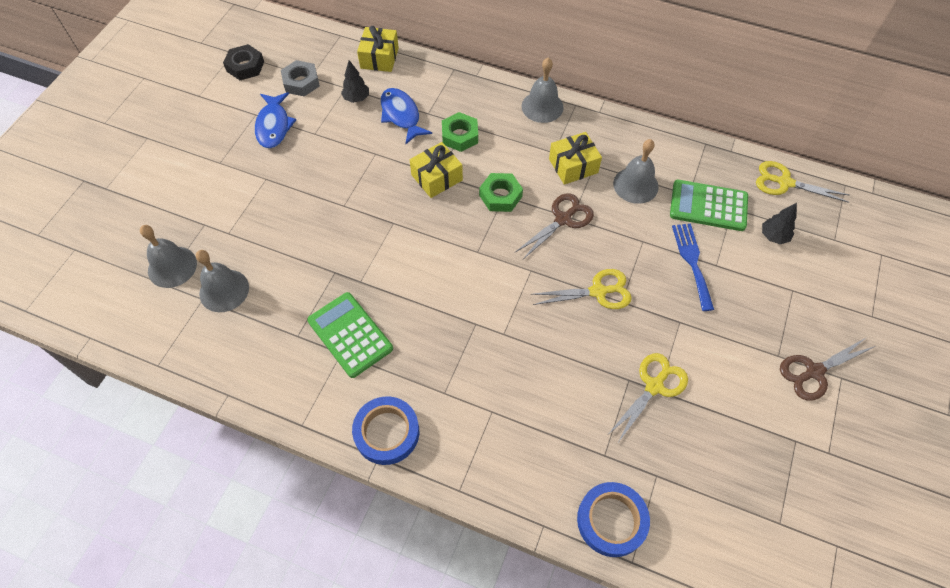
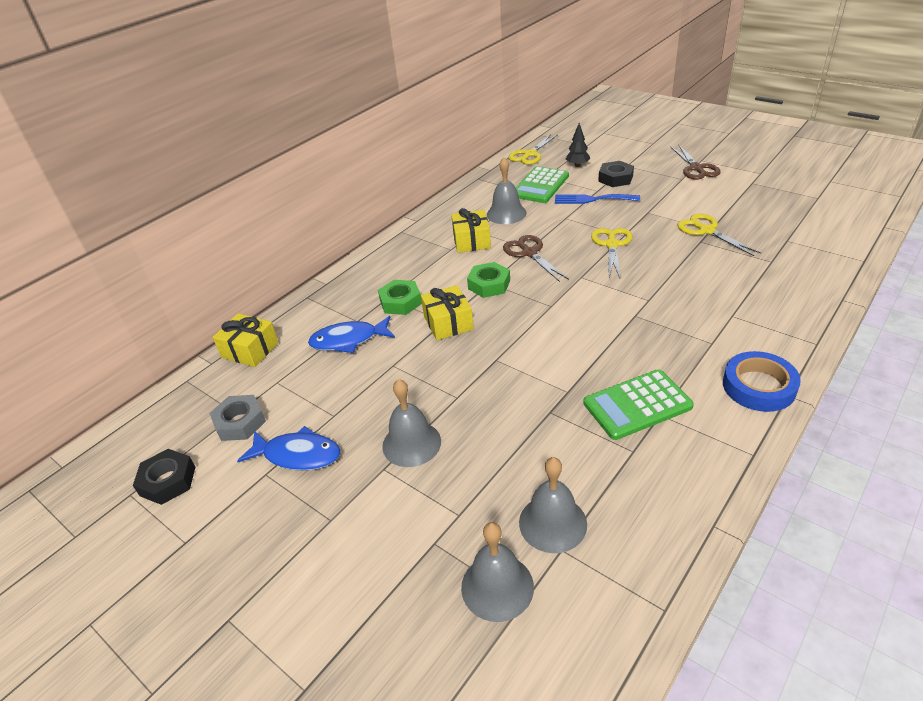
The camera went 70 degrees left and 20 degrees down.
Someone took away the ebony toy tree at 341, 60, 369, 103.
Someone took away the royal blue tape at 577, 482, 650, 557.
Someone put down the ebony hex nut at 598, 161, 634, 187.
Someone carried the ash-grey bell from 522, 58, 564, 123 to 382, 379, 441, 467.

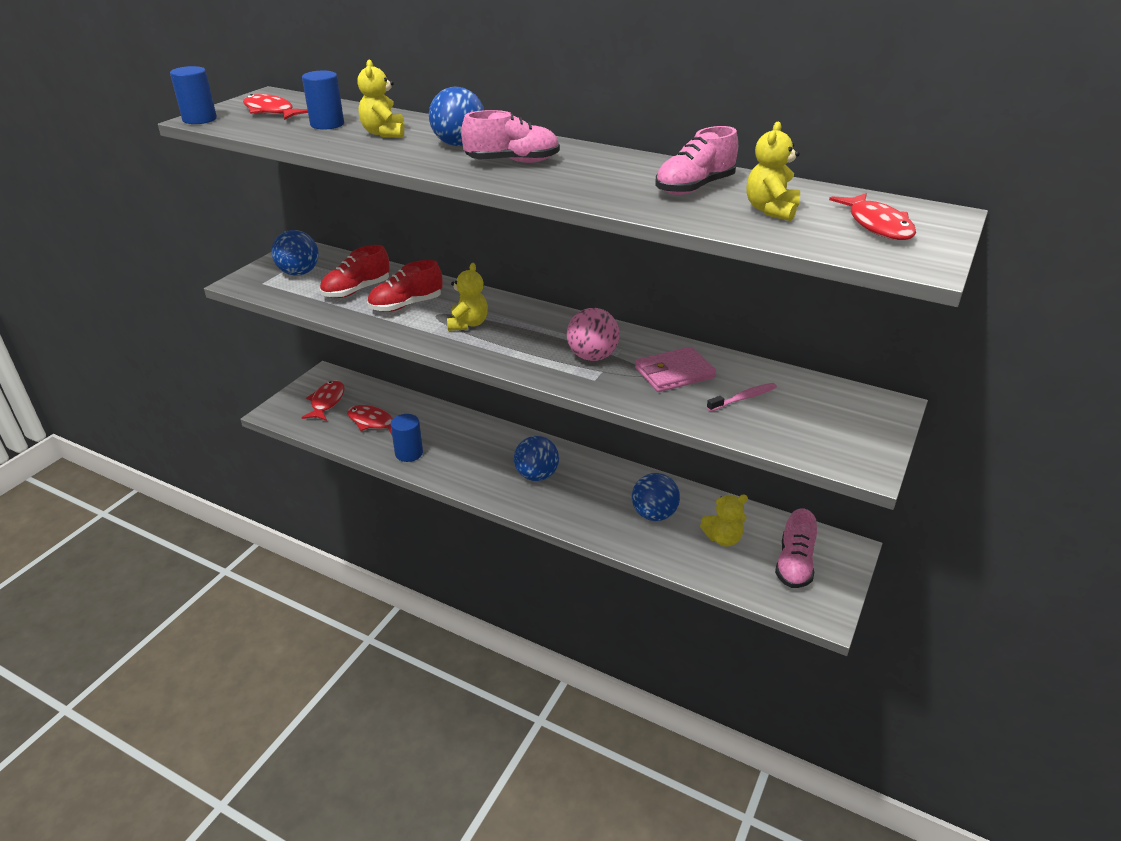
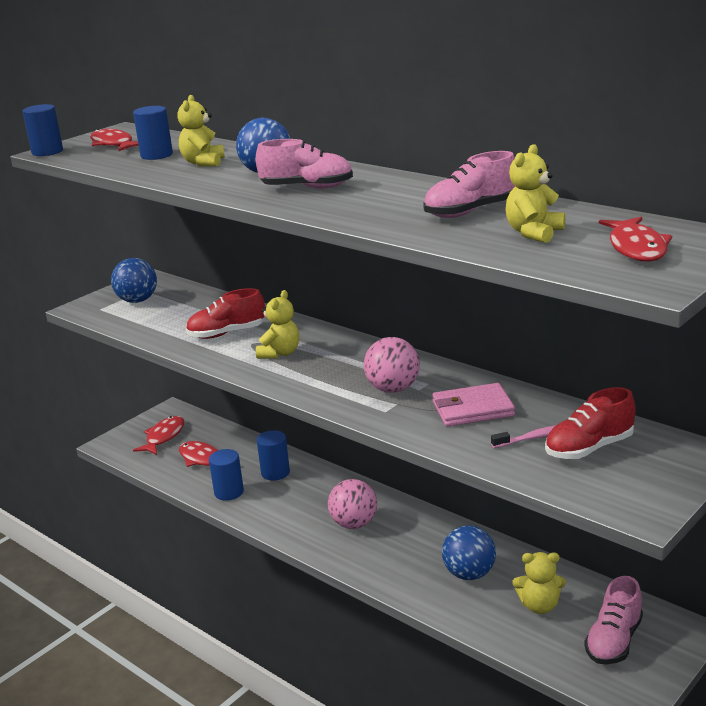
The camera went 15 degrees right and 10 degrees down.
Someone put down the royal blue cylinder at 257, 430, 290, 481.
Someone carried the red sneaker from 320, 245, 390, 298 to 545, 387, 636, 459.
Someone repainted the royal blue sphere at 514, 436, 559, 481, which became the rosy sphere at 328, 479, 377, 529.

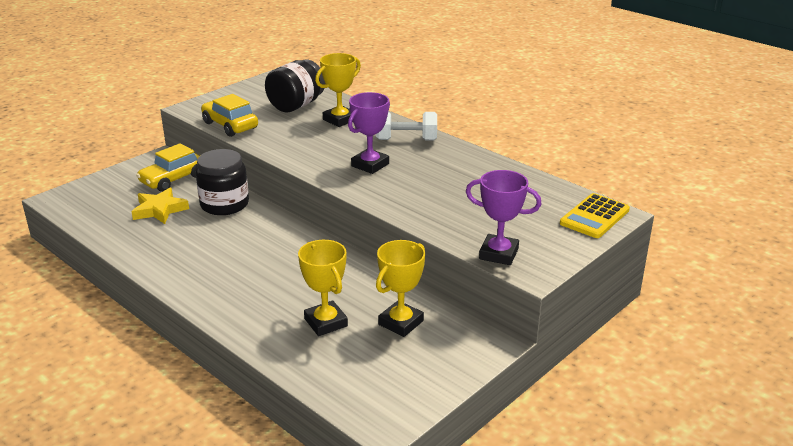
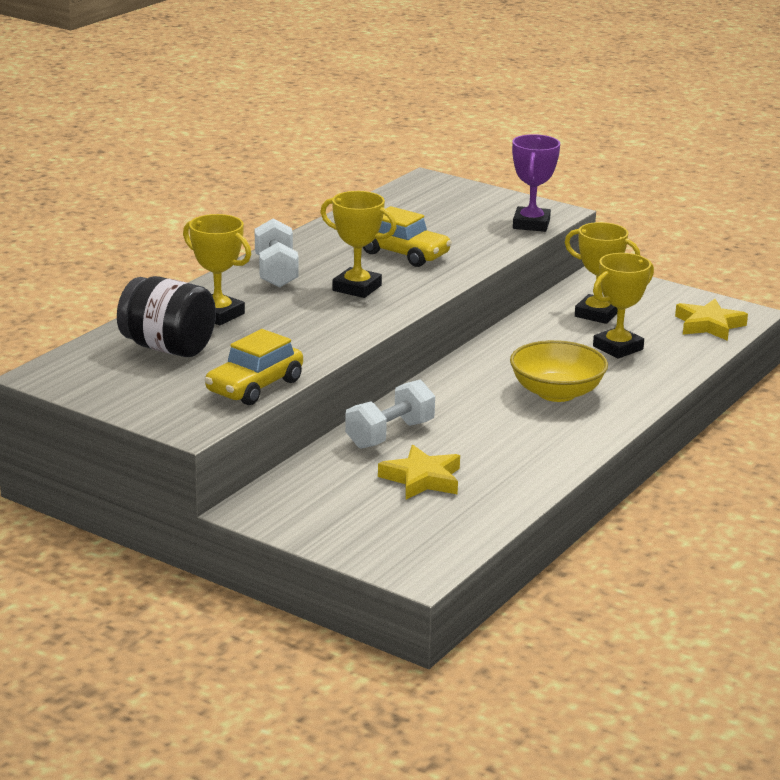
The camera went 100 degrees left and 5 degrees down.
Someone took away the golden adding machine at 560, 193, 630, 238.
Someone put down the golden bowl at 510, 340, 608, 402.
Someone put down the golden five-pointed star at 675, 299, 748, 341.
Someone carried the golden toy car from 136, 143, 200, 192 to 363, 206, 452, 267.
Someone swapped the ebony preserve jar at 196, 149, 249, 215 for the white dumbbell at 345, 380, 435, 449.
Someone repainted the violet award cup at 348, 92, 390, 174, which became the golden award cup at 320, 191, 397, 298.

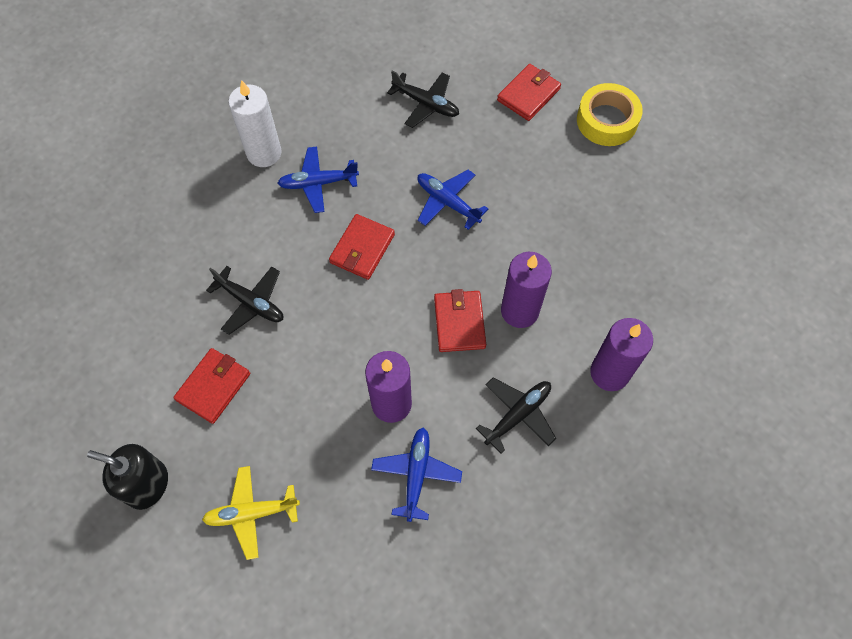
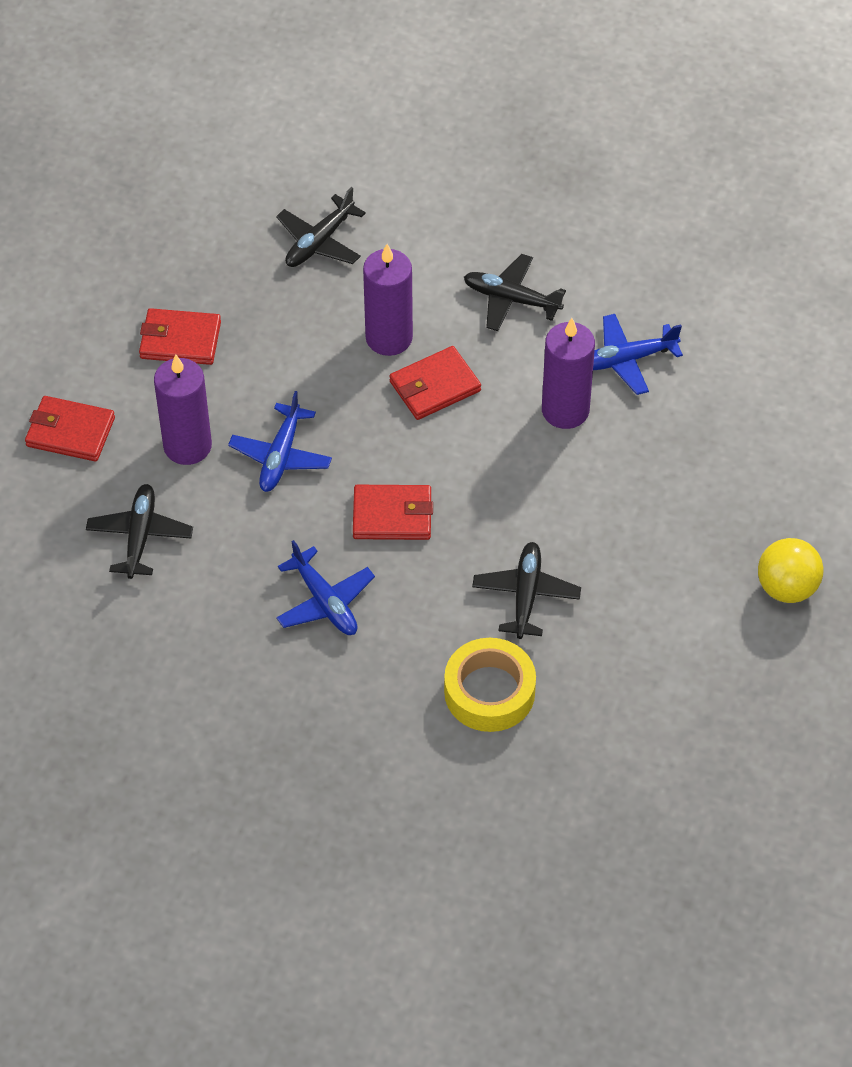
The camera went 115 degrees left and 10 degrees down.
Someone took away the golden toy plane at 202, 466, 300, 560.
Someone took away the white candle at 228, 80, 282, 167.
Someone put down the ebony toy plane at 276, 187, 366, 267.
Someone carried the red card wallet from 174, 348, 250, 424 to 139, 308, 221, 365.
Someone carried the golden tape from 577, 83, 643, 146 to 444, 638, 536, 732.
Someone carried the violet candle from 590, 318, 653, 391 to 154, 355, 212, 465.
Someone swapped the ebony pump bottle at 87, 444, 168, 510 for the golden sphere at 758, 538, 823, 603.

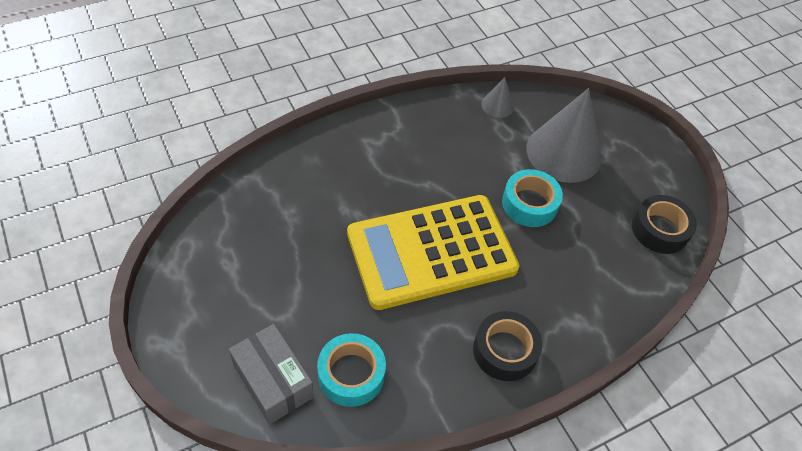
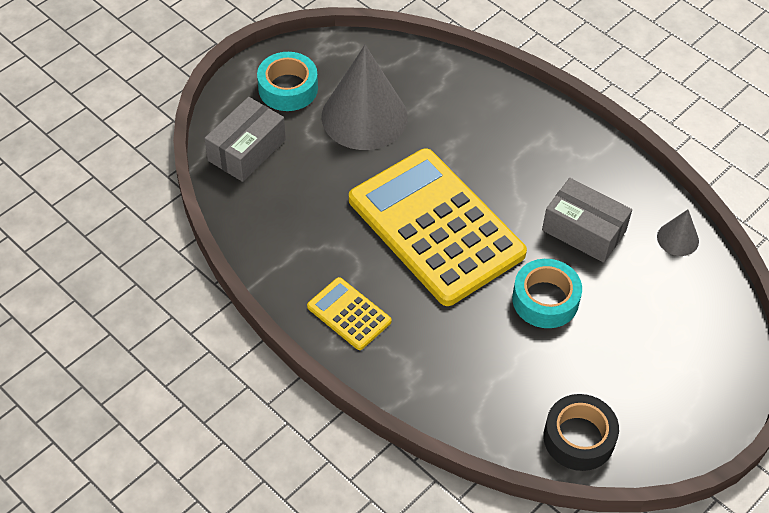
The camera went 75 degrees right and 0 degrees up.
Someone put down the ash-grey box at 542, 178, 632, 263.
Someone carried the teal tape from 317, 333, 386, 407 to 257, 52, 318, 111.
Someone carried the ash-grey cone shape from 526, 88, 601, 183 to 322, 45, 408, 150.
Someone swapped the ebony tape at 473, 311, 542, 381 for the golden adding machine at 307, 277, 392, 350.

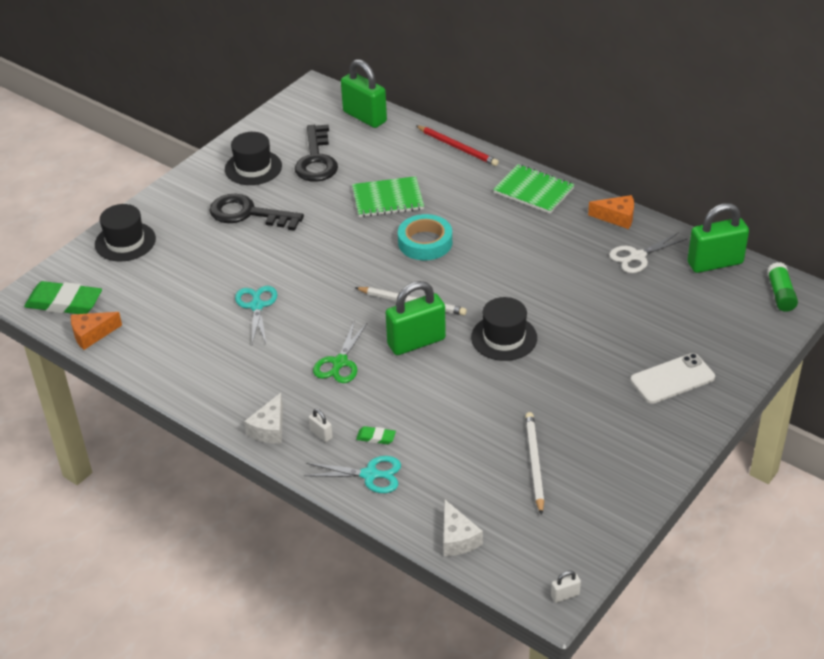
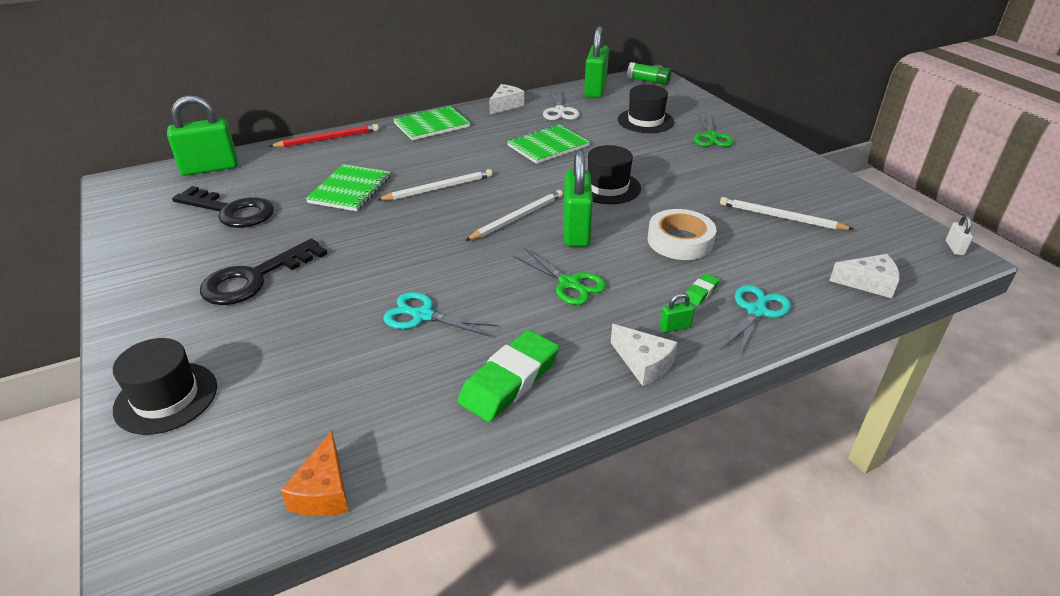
The camera went 65 degrees left and 5 degrees down.
Someone put down the emerald exercise book at 507, 124, 590, 164.
Someone put down the white tape at 647, 209, 716, 260.
Someone carried the emerald gum eraser from 24, 281, 102, 314 to 458, 330, 559, 422.
Someone carried the ebony top hat from 225, 132, 282, 185 to 618, 85, 674, 133.
Someone swapped the teal tape at 398, 214, 452, 260 for the white pencil at 377, 169, 492, 201.
Someone swapped the white mobile phone at 630, 353, 715, 404 for the emerald scissors at 694, 113, 734, 147.
Someone repainted the white small lock at 309, 409, 333, 442, which became the emerald small lock at 660, 293, 695, 333.
Someone repainted the orange cheese at 588, 195, 634, 229, which became the white cheese at 489, 84, 524, 114.

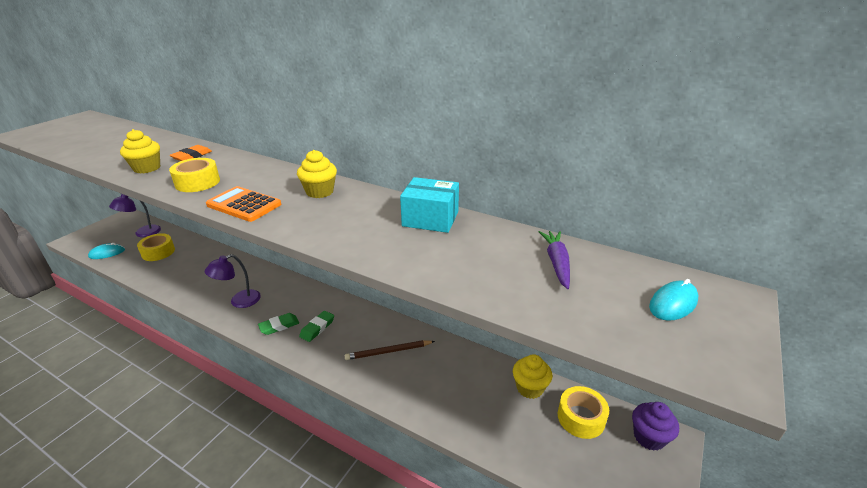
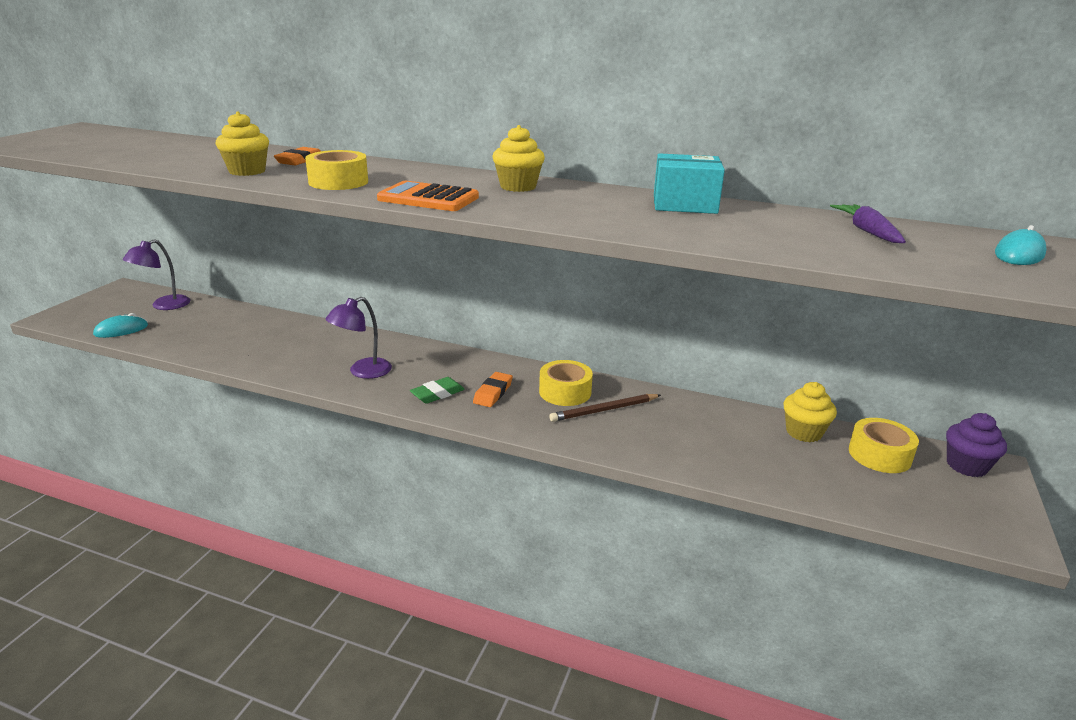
The camera went 10 degrees left and 5 degrees down.
Someone carried the golden tape from 137, 233, 175, 261 to 539, 360, 593, 406.
Someone repainted the emerald gum eraser at 299, 311, 334, 342, which became the orange gum eraser at 473, 372, 513, 407.

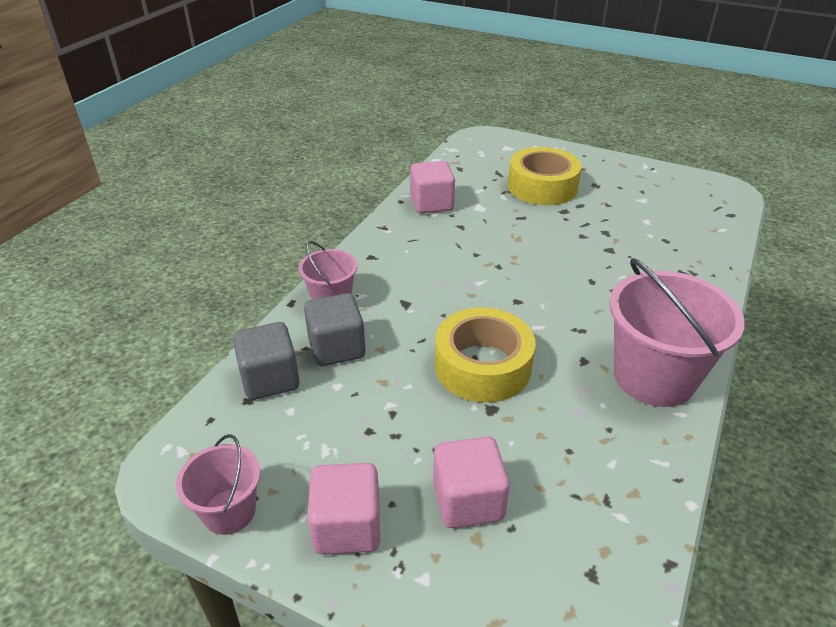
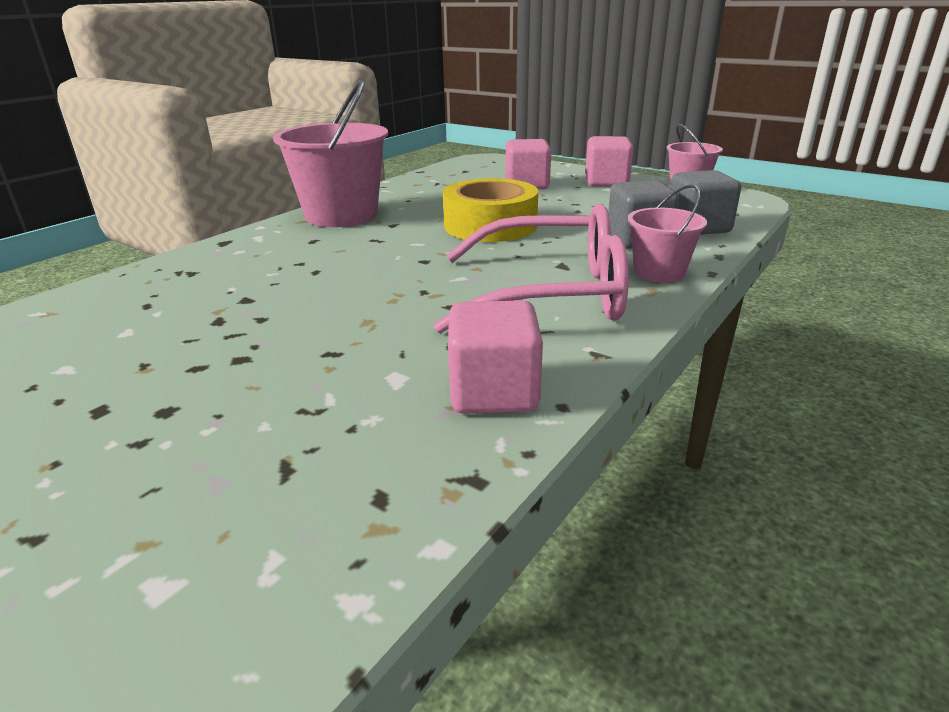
The camera went 170 degrees left and 10 degrees down.
Someone took away the golden tape at 508, 147, 582, 205.
Someone put down the rosy eyeglasses at 434, 204, 629, 334.

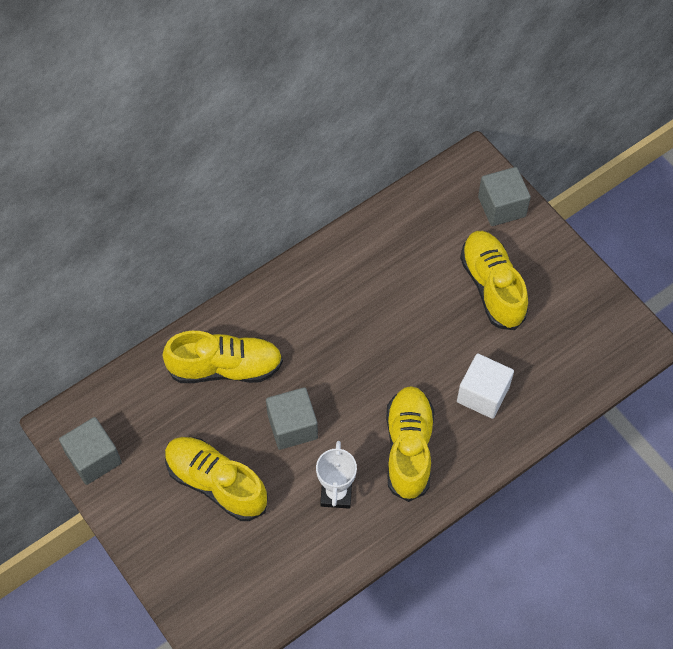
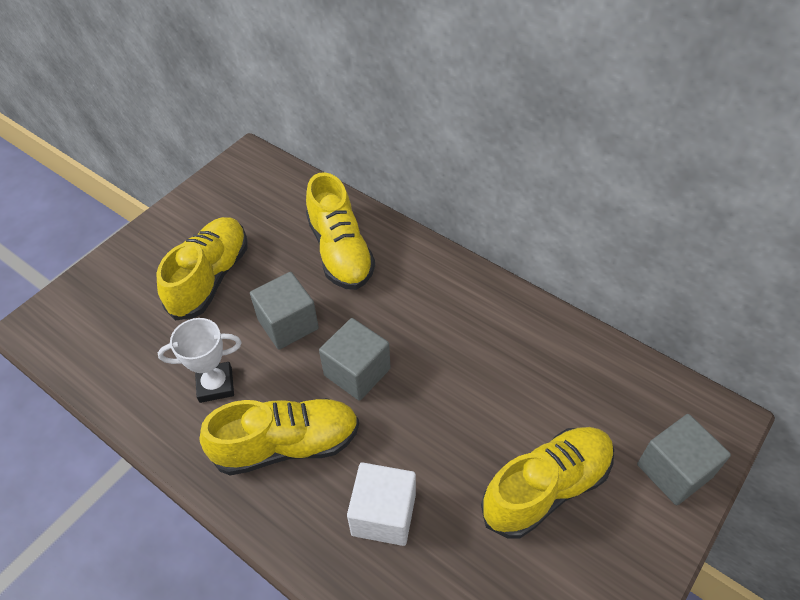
The camera went 75 degrees right and 10 degrees down.
Someone carried the ash-grey cube from 59, 417, 122, 485 to 319, 318, 391, 401.

